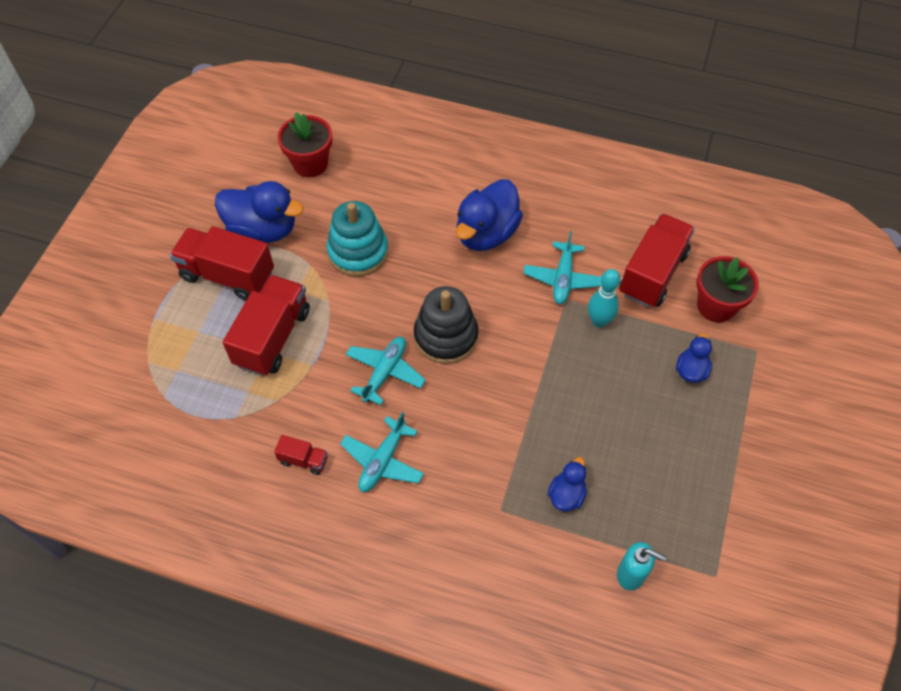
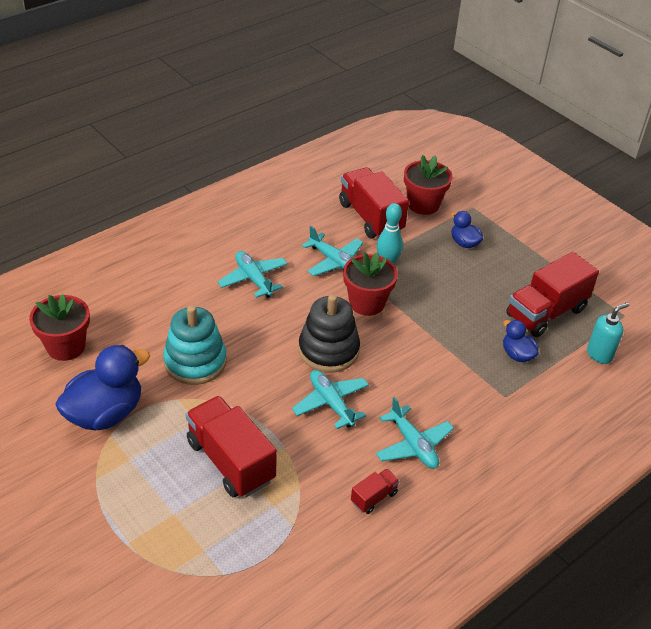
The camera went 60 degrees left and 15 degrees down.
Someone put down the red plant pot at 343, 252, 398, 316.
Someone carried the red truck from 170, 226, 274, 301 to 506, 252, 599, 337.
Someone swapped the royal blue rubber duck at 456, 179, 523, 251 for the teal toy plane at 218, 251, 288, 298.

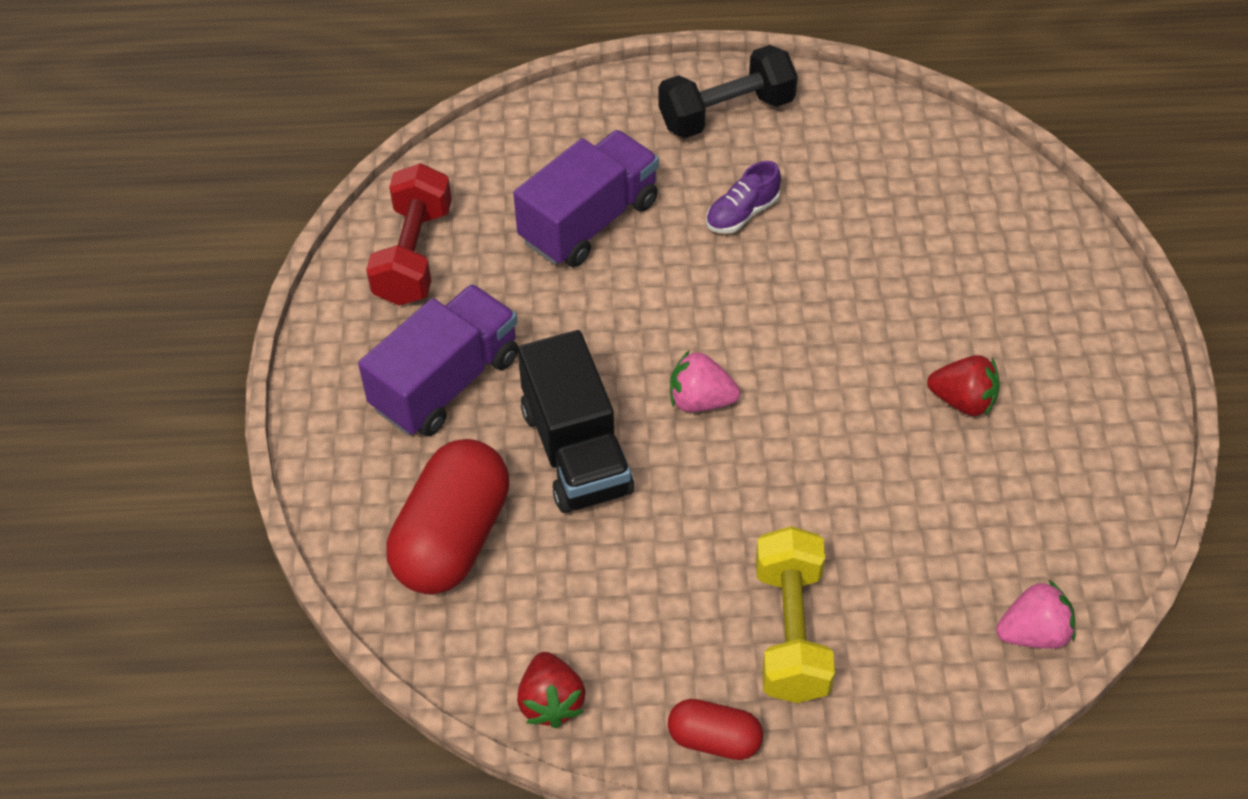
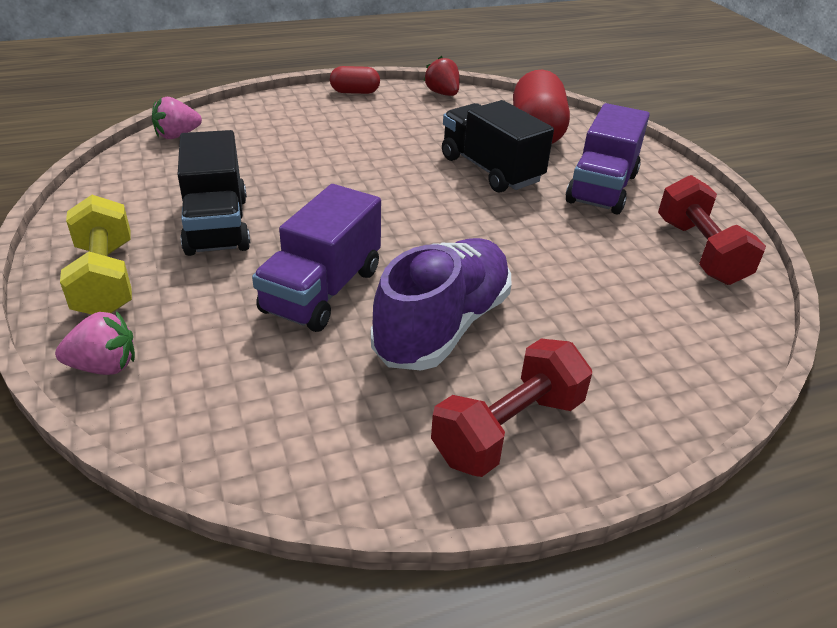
The camera went 160 degrees right and 15 degrees down.
Someone carried the violet truck from 513, 130, 659, 267 to 252, 184, 381, 332.
Someone carried the rosy strawberry from 670, 351, 740, 412 to 55, 311, 135, 375.
Someone carried the golden dumbbell from 756, 526, 835, 703 to 60, 195, 132, 314.
Someone swapped the red strawberry at 927, 355, 1000, 416 for the ebony truck at 178, 130, 250, 256.
Someone repainted the ebony dumbbell at 658, 45, 798, 138, which became the red dumbbell at 431, 339, 592, 477.
Someone scaled the violet sneaker at 706, 161, 781, 234 by 2.15.

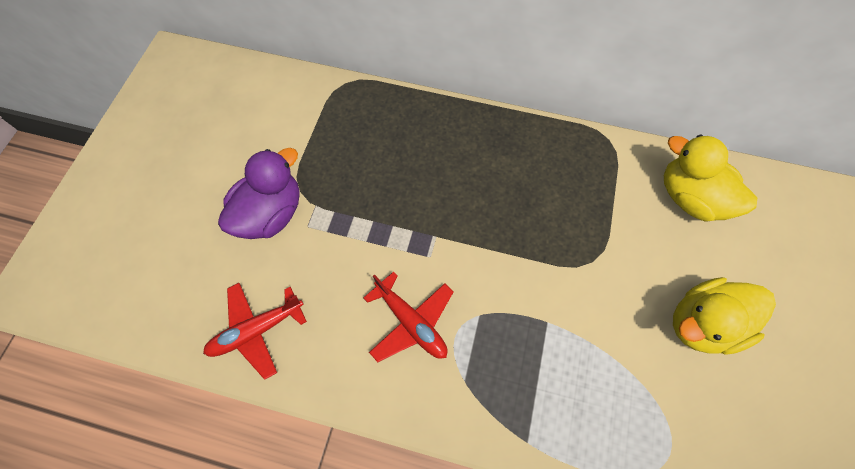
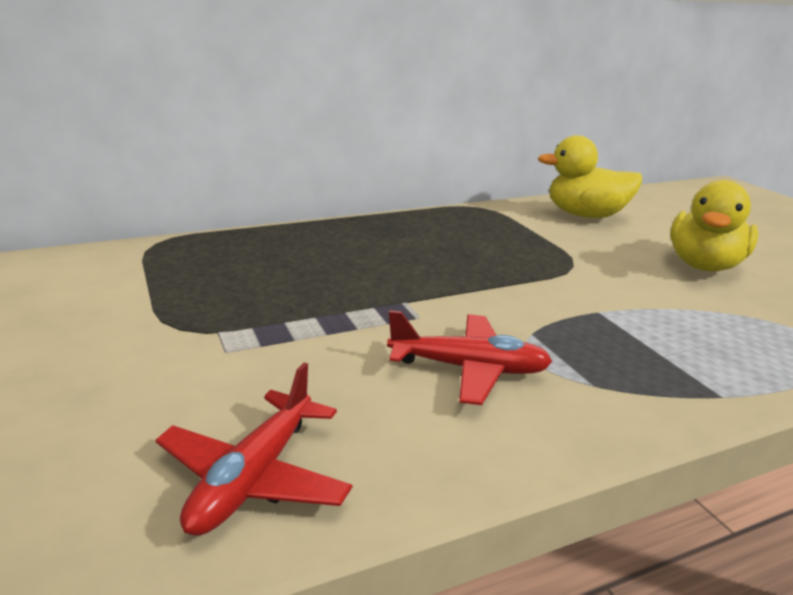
The camera went 40 degrees left and 40 degrees down.
Someone took away the violet rubber duck at 218, 148, 300, 239.

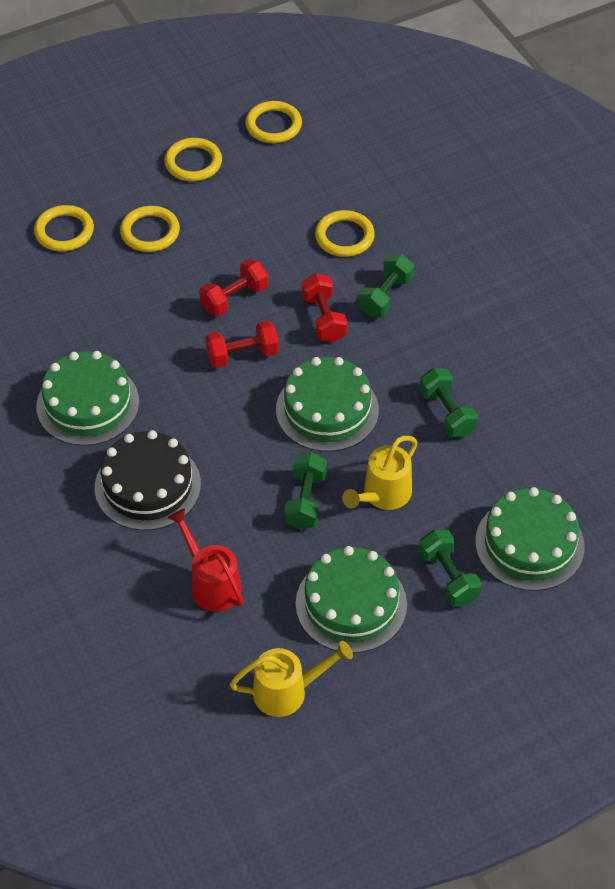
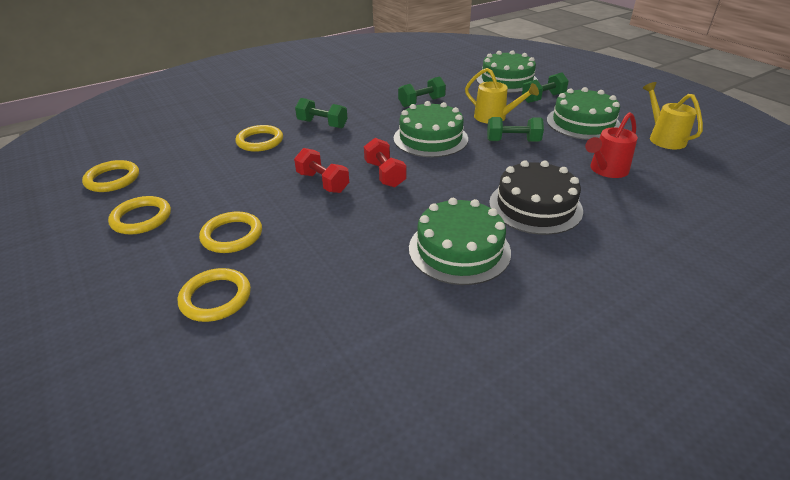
The camera went 95 degrees left and 15 degrees down.
Someone took away the red dumbbell at 302, 273, 348, 342.

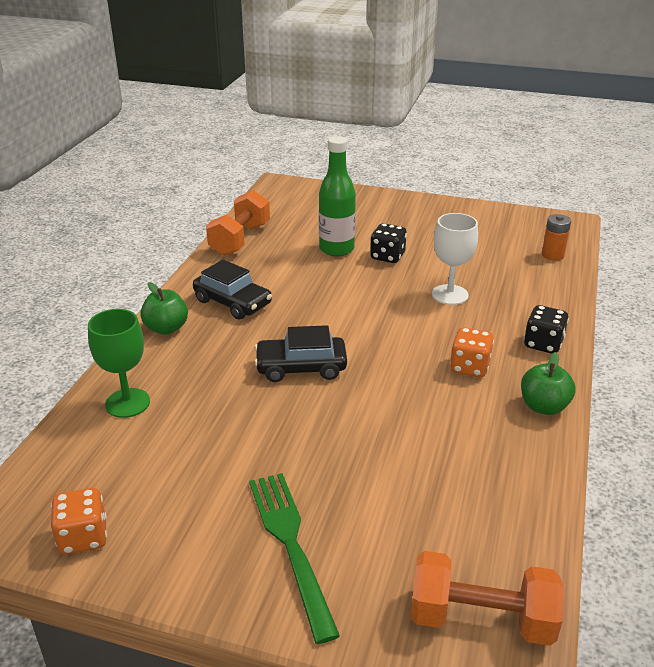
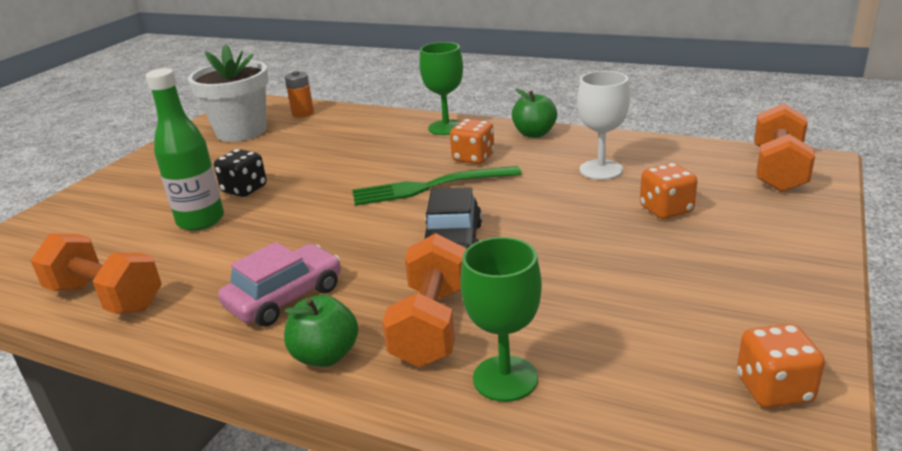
The camera went 80 degrees left and 5 degrees down.
Someone put down the white plant pot at 188, 44, 269, 142.
Someone put down the orange dumbbell at 382, 233, 466, 367.
Someone put down the orange die at 640, 163, 697, 219.
Someone carried the emerald table fork from 249, 473, 340, 644 to 353, 166, 521, 206.
Someone carried the white chalice from 432, 213, 478, 305 to 577, 71, 630, 180.
Someone swapped the ebony die at 524, 305, 569, 354 for the emerald chalice at 419, 42, 463, 135.
Someone repainted the ebony toy car at 193, 260, 272, 319, which became the rosy toy car at 218, 242, 341, 326.

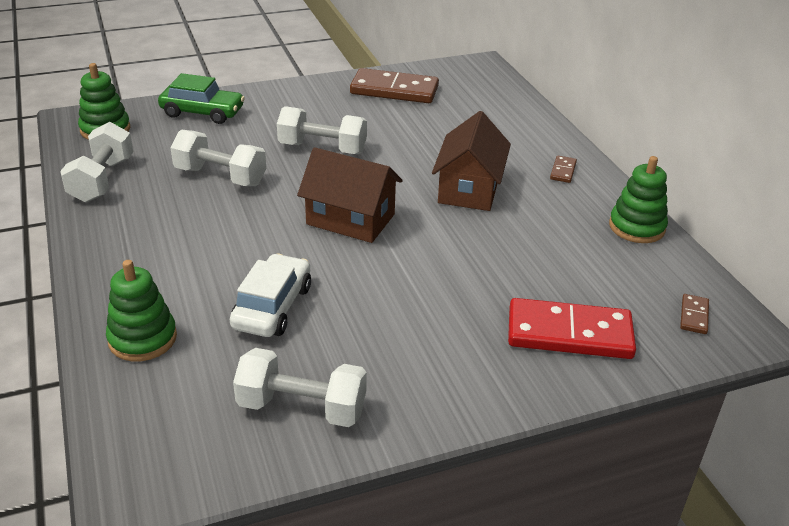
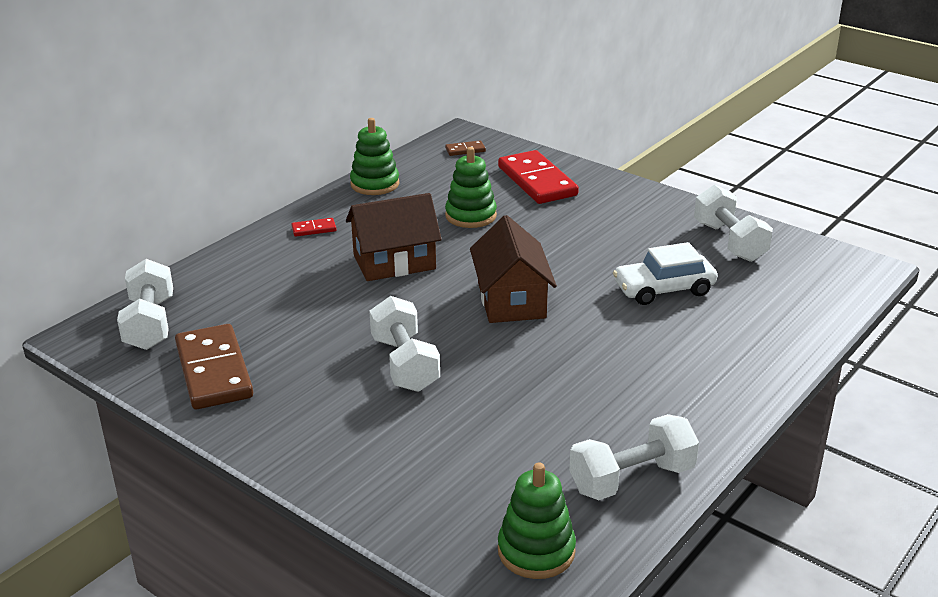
The camera went 120 degrees left and 5 degrees down.
Someone took away the emerald toy car at 158, 73, 245, 124.
Someone carried the emerald stacking rings from 106, 260, 177, 361 to 445, 147, 497, 228.
Someone carried the white dumbbell from 170, 130, 266, 186 to 117, 259, 173, 350.
Someone repainted the brown domino at 550, 156, 577, 183, which became the red domino at 291, 218, 337, 237.

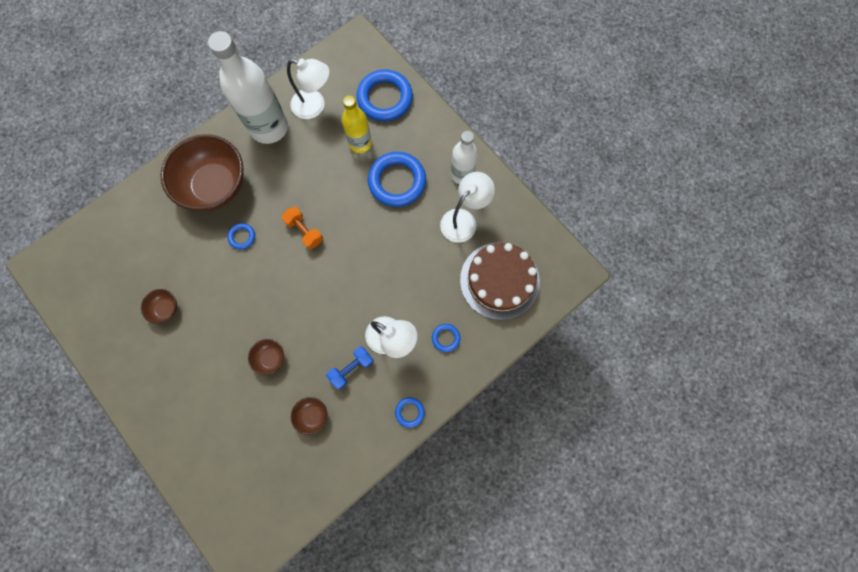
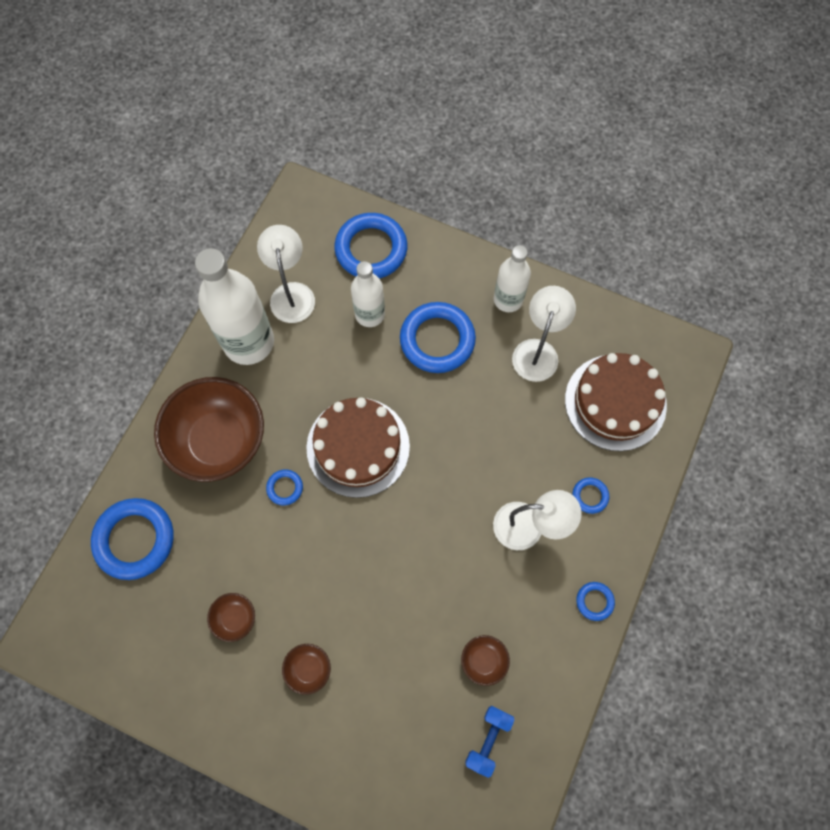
The camera went 25 degrees left and 5 degrees down.
Someone put down the royal blue ring at 91, 498, 174, 580.
Someone carried the brown bowl from 248, 339, 284, 375 to 282, 644, 331, 695.
Someone carried the royal blue dumbbell from 326, 346, 374, 389 to 465, 706, 515, 778.
Someone swapped the orange dumbbell at 282, 207, 323, 249 for the brown layer cake at 306, 397, 410, 498.
Someone repainted the golden bottle at 342, 95, 372, 153, which became the white bottle at 351, 261, 385, 327.
Someone rotated the white desk lamp at 287, 58, 329, 119 by 90 degrees counterclockwise.

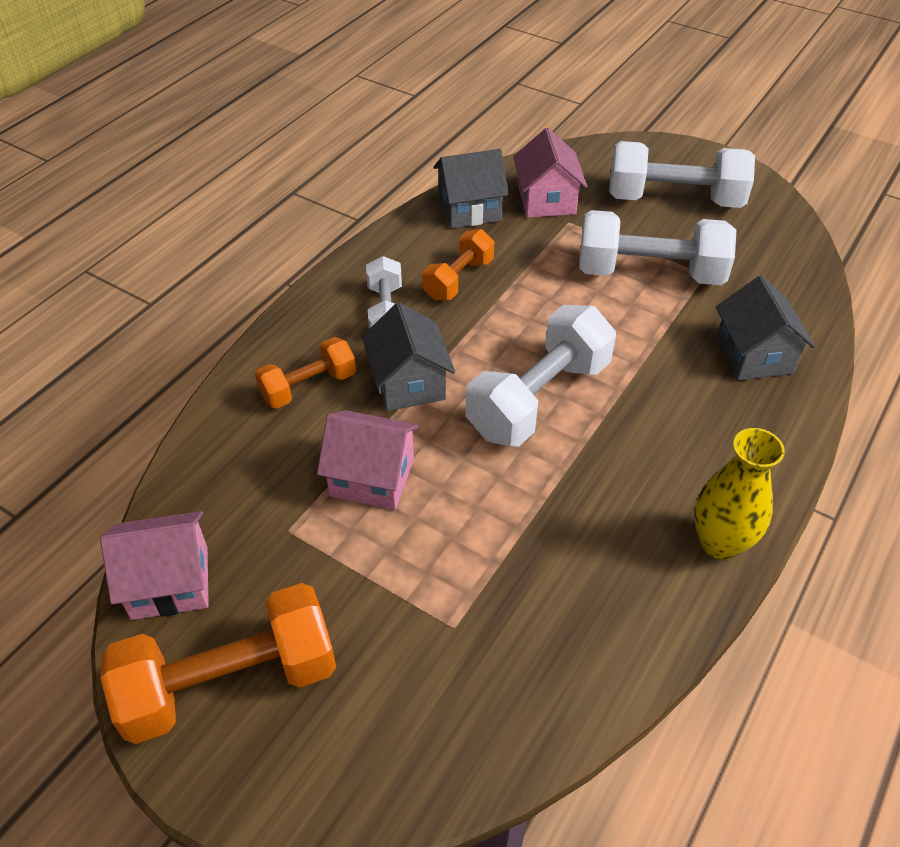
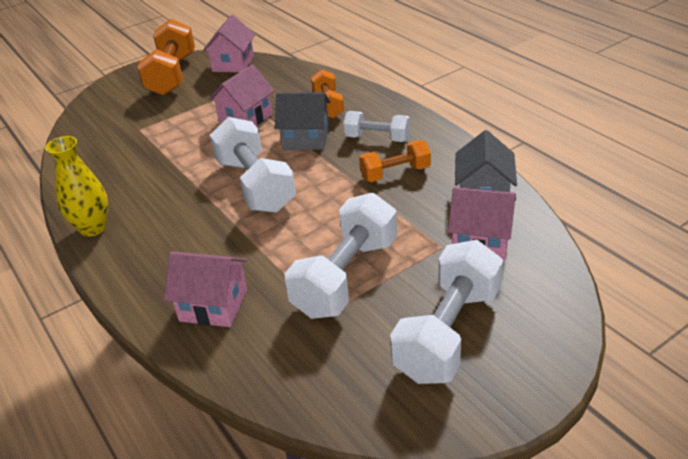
The camera went 115 degrees right and 10 degrees down.
Someone repainted the ash-grey toy house at 716, 275, 815, 381, which became the rosy toy house at 164, 251, 247, 327.
Someone rotated the orange dumbbell at 422, 229, 494, 300 by 75 degrees counterclockwise.

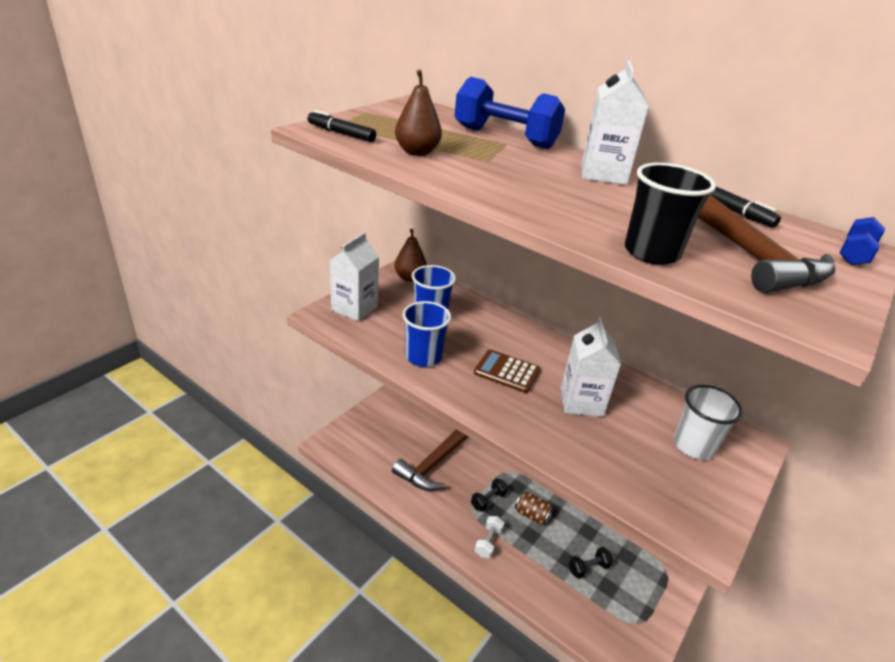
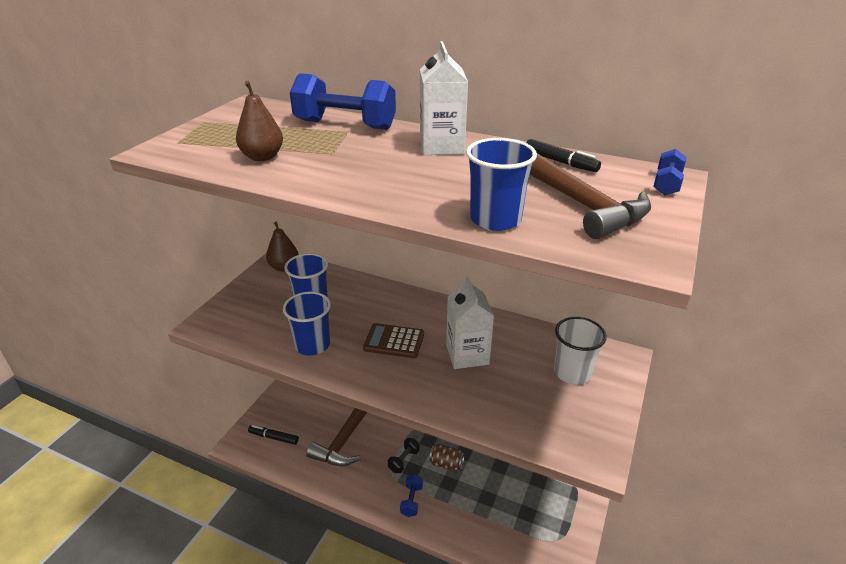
The camera went 10 degrees left and 0 degrees up.
Someone took away the white juice carton at 330, 232, 379, 322.
Someone took away the ebony dumbbell at 568, 547, 613, 579.
Someone carried the ebony marker pen from 308, 110, 376, 142 to 248, 425, 299, 445.
Someone repainted the white dumbbell at 475, 516, 505, 558, which became the royal blue dumbbell at 400, 474, 423, 517.
Someone repainted the ebony cup at 625, 163, 716, 265, which became the royal blue cup at 466, 138, 537, 231.

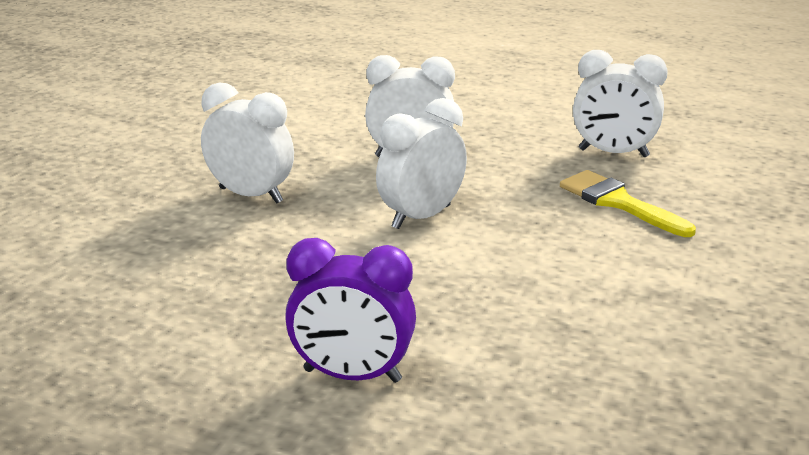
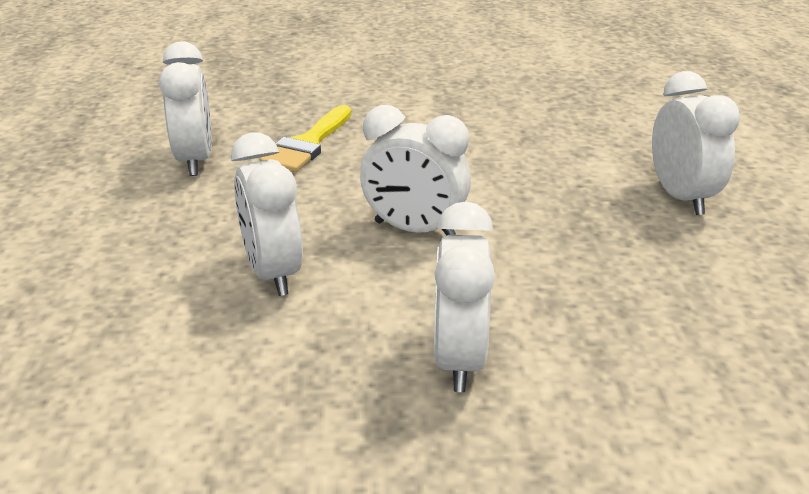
The camera went 115 degrees left and 5 degrees up.
Someone repainted the violet clock at 285, 238, 416, 383, which became the white clock at 652, 71, 740, 215.

